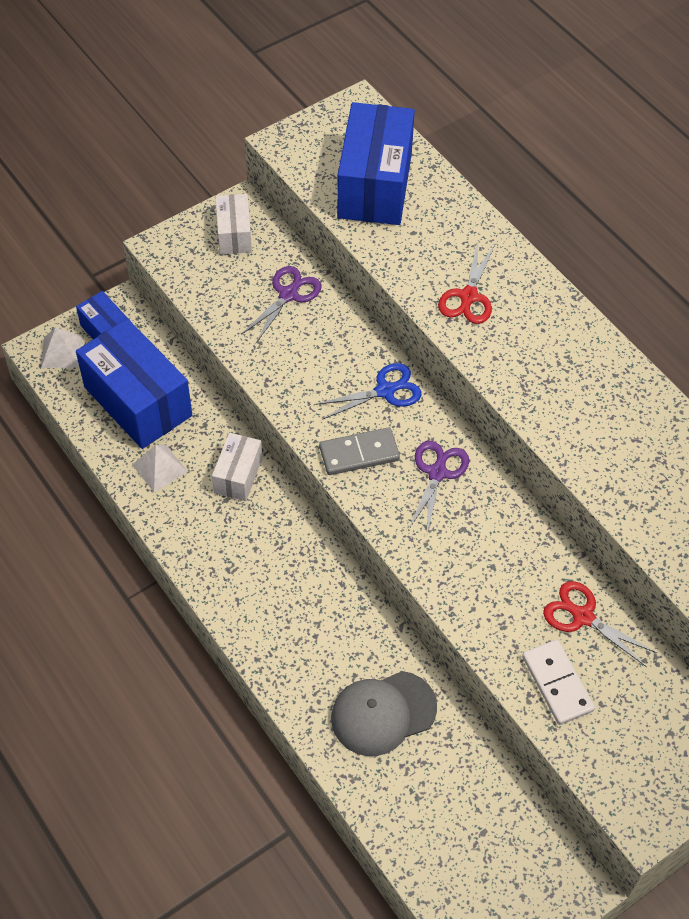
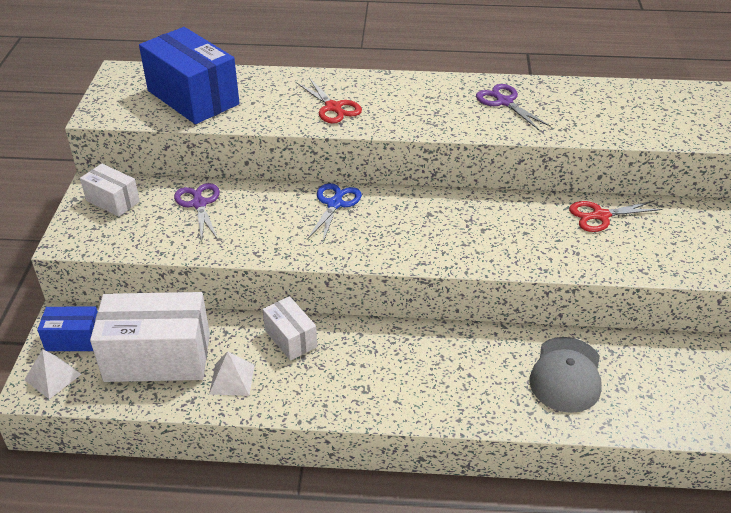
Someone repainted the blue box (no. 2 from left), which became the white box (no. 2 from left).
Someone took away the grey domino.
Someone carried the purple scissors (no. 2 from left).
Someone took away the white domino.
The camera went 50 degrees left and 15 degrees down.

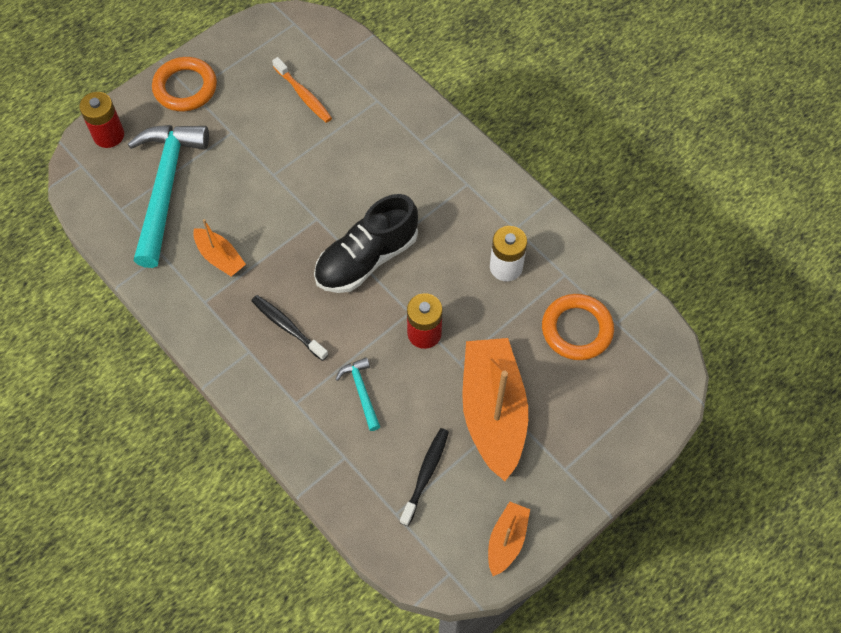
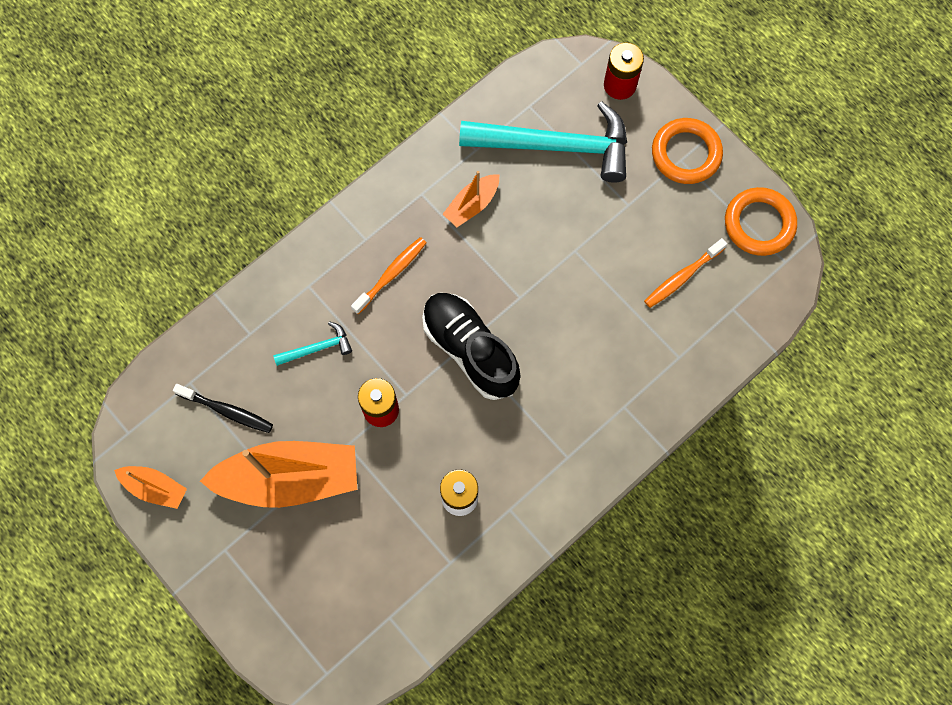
Someone repainted the black toothbrush (no. 1 from left), which became the orange toothbrush (no. 1 from left).
Someone carried the orange ring (no. 2 from left).
The camera went 90 degrees right and 10 degrees up.

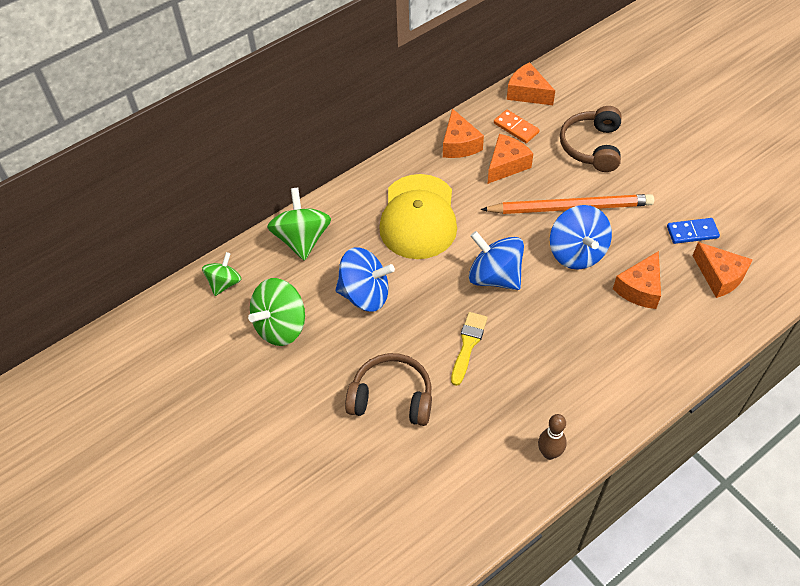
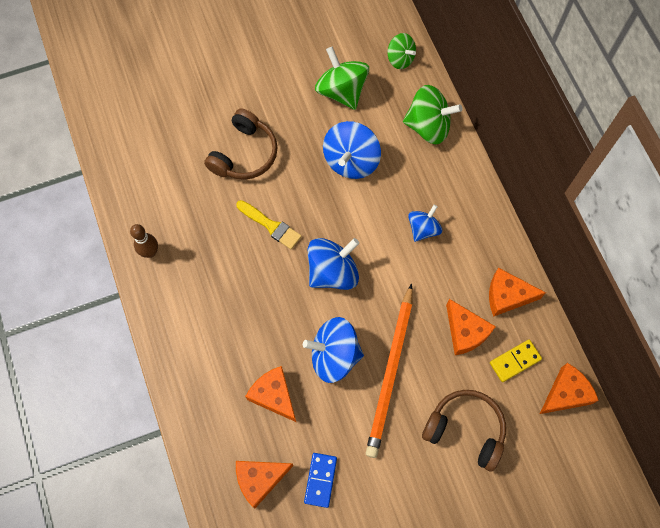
Someone swapped the yellow cap for the blue spinning top (no. 4 from left).
Someone repainted the orange domino, which became the yellow domino.
The camera went 105 degrees right and 15 degrees up.

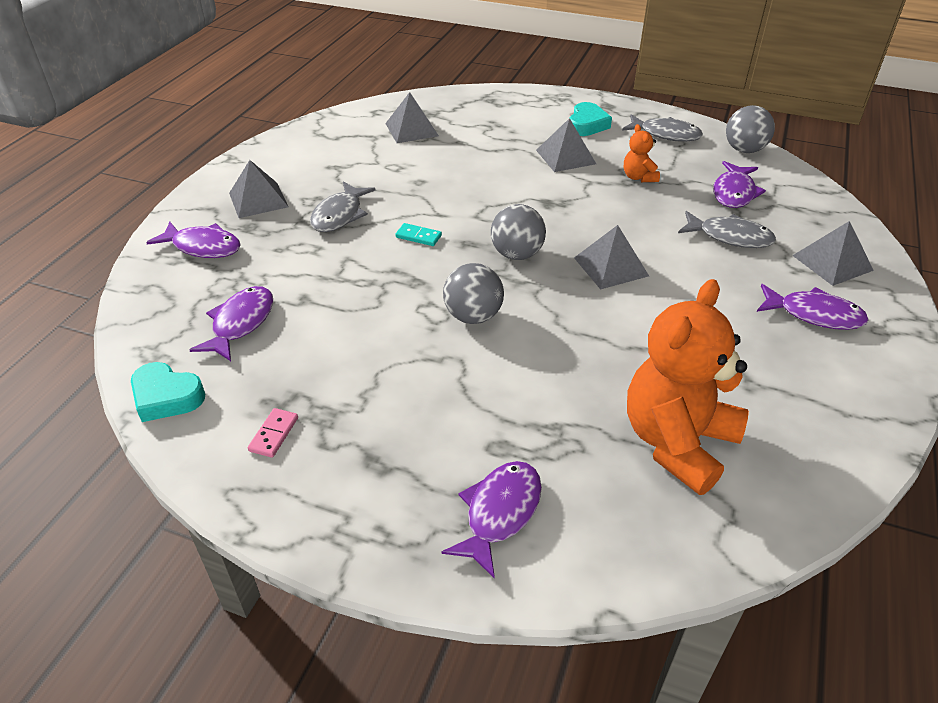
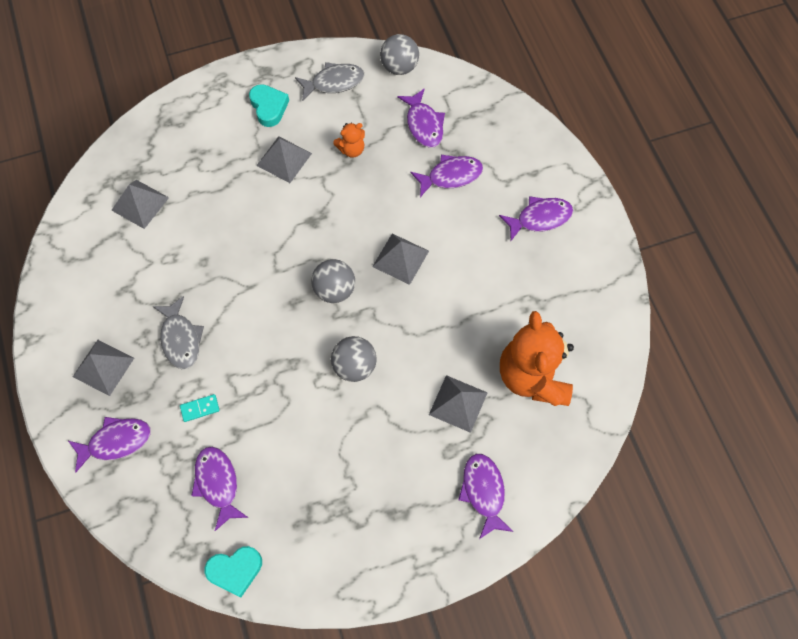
Someone took away the pink domino.
Someone carried the turquoise domino.
Someone rotated the orange teddy bear (no. 1 from left) by 60 degrees counterclockwise.
Someone repainted the grey fish (no. 3 from left), which became the purple fish (no. 4 from left).
Someone carried the grey pyramid (no. 5 from left).
The camera went 40 degrees left and 25 degrees up.

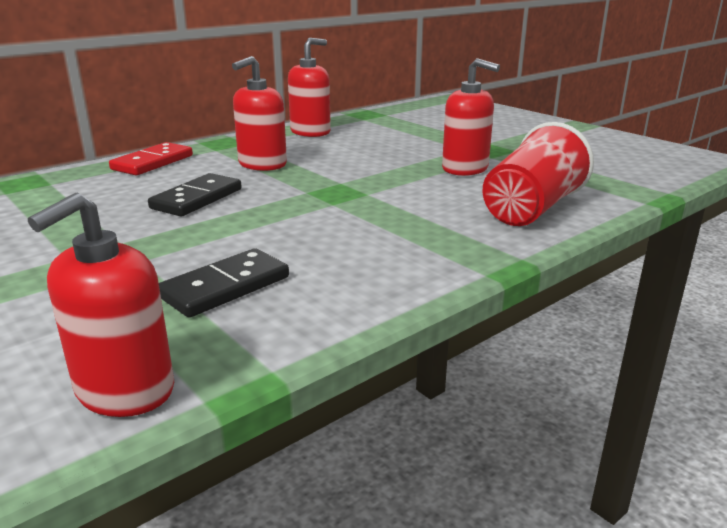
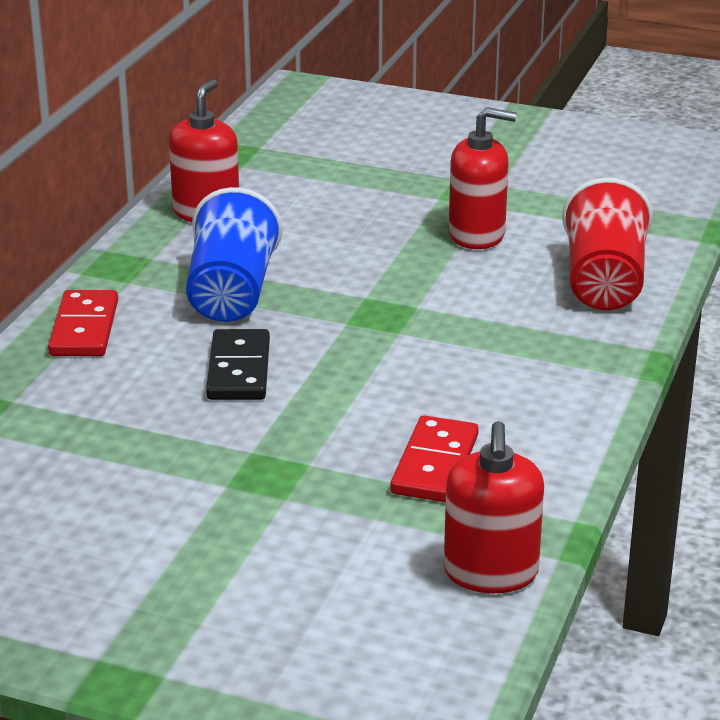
Someone repainted the black domino (no. 2 from left), which became the red domino (no. 2 from left).
Someone swapped the red soap dispenser (no. 2 from left) for the blue cup.
The camera went 30 degrees left and 5 degrees up.

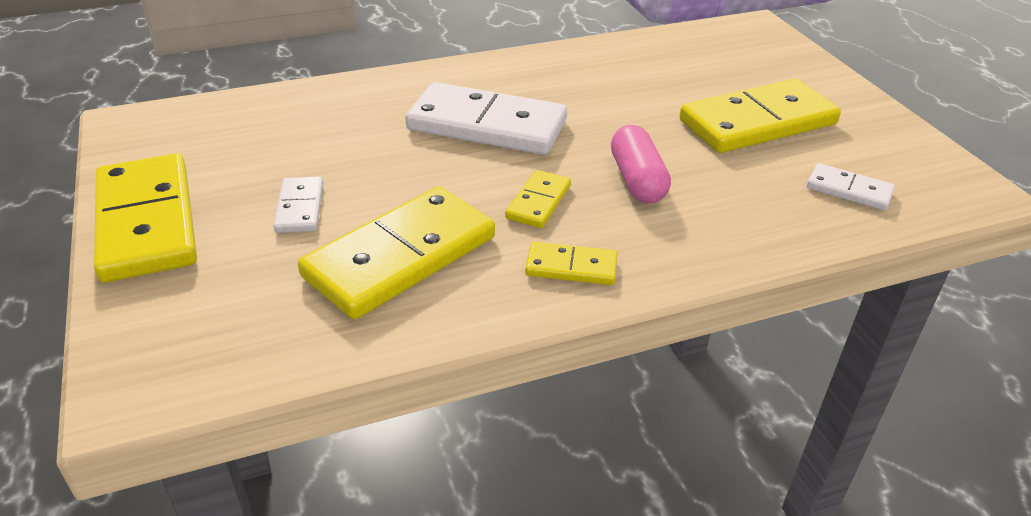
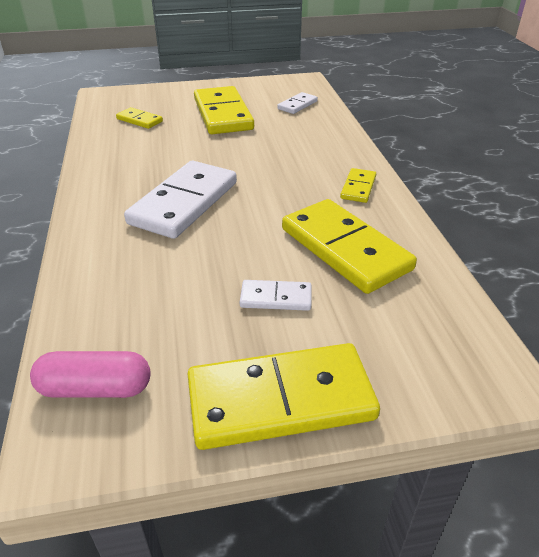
Someone carried the yellow domino (no. 3 from left in the first image).
Someone carried the pink capsule.
The camera went 80 degrees left and 0 degrees up.

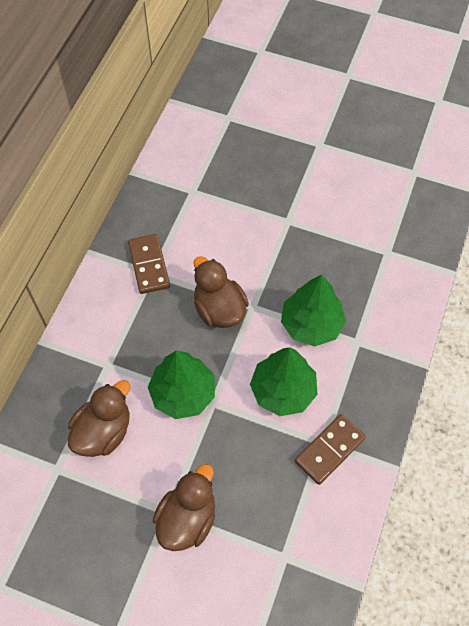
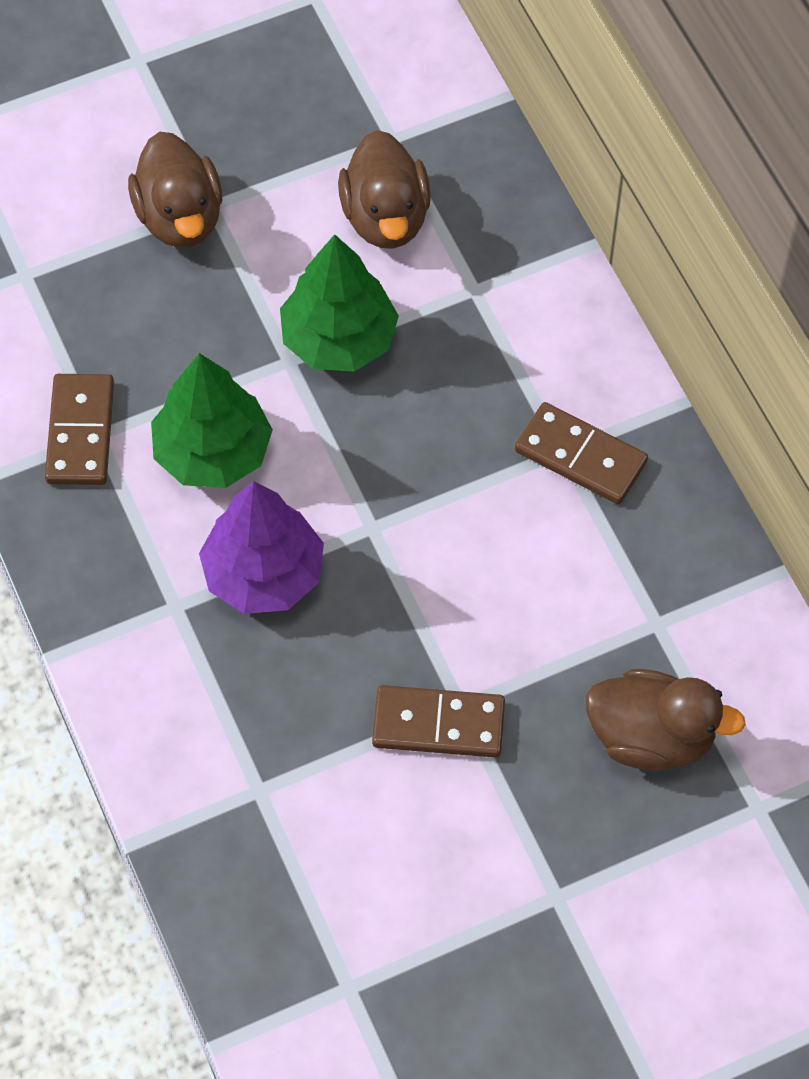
Someone carried the brown duck (no. 3 from left).
Someone repainted the green tree (no. 3 from left), which became the purple tree.
Someone put down the brown domino (no. 2 from left).
The camera went 135 degrees right and 0 degrees up.

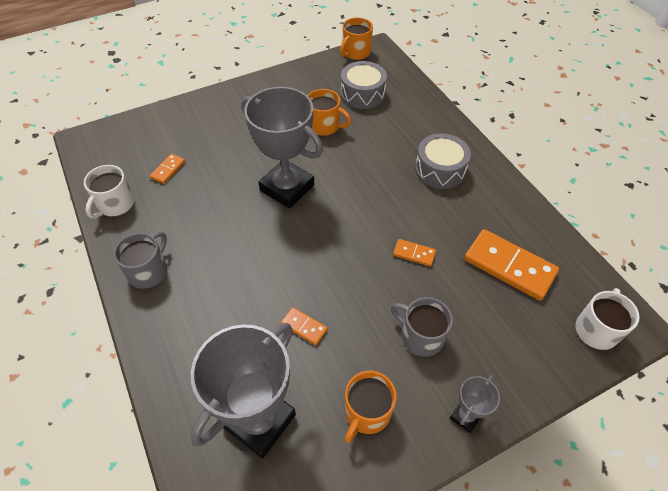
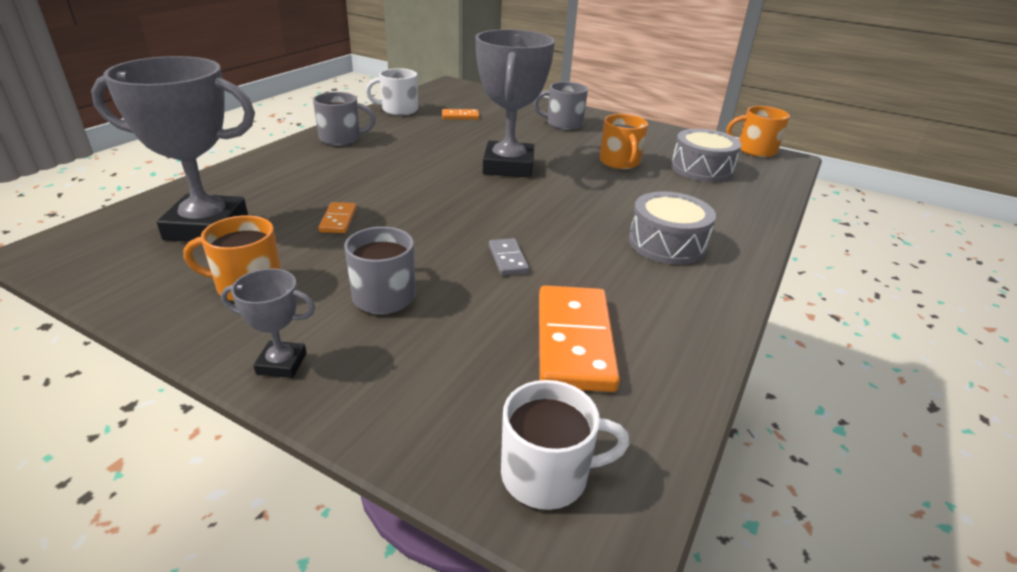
Someone repainted the orange domino (no. 3 from left), which became the grey domino.
Someone put down the grey mug (no. 3 from left).
The camera went 55 degrees right and 20 degrees down.

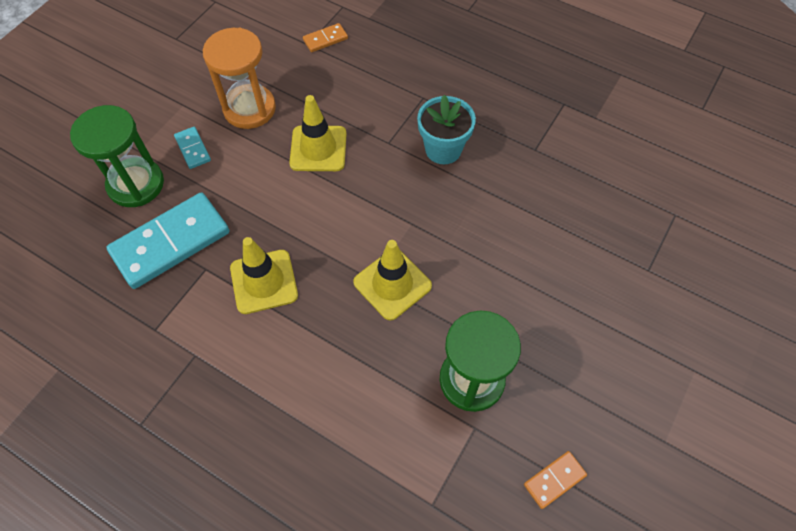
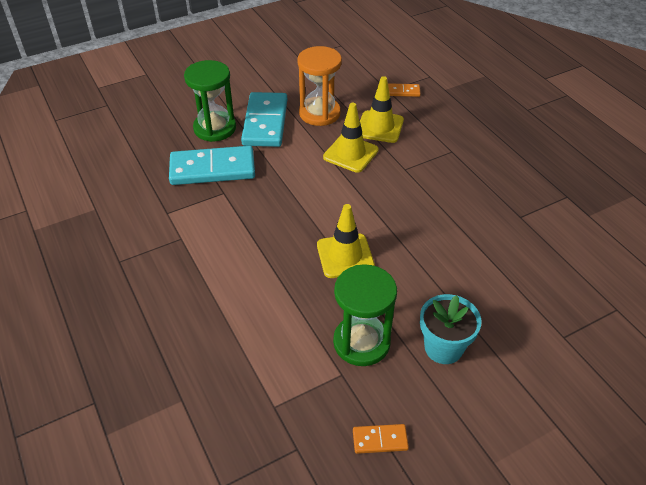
Someone scaled the turquoise domino (no. 2 from left) by 2.20.
Someone carried the yellow traffic cone (no. 1 from left in the first image).
Someone carried the turquoise flower pot.
The camera went 30 degrees right and 15 degrees down.

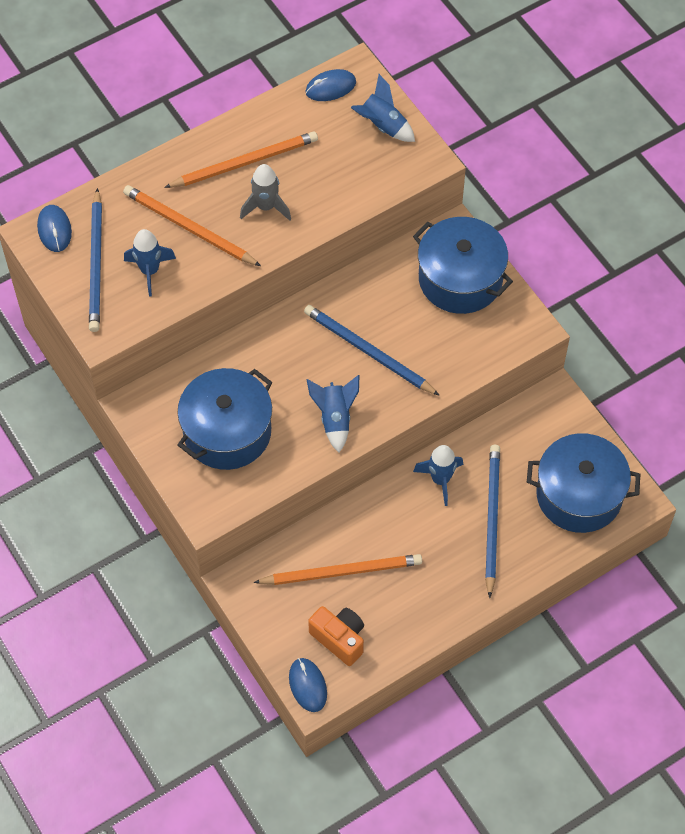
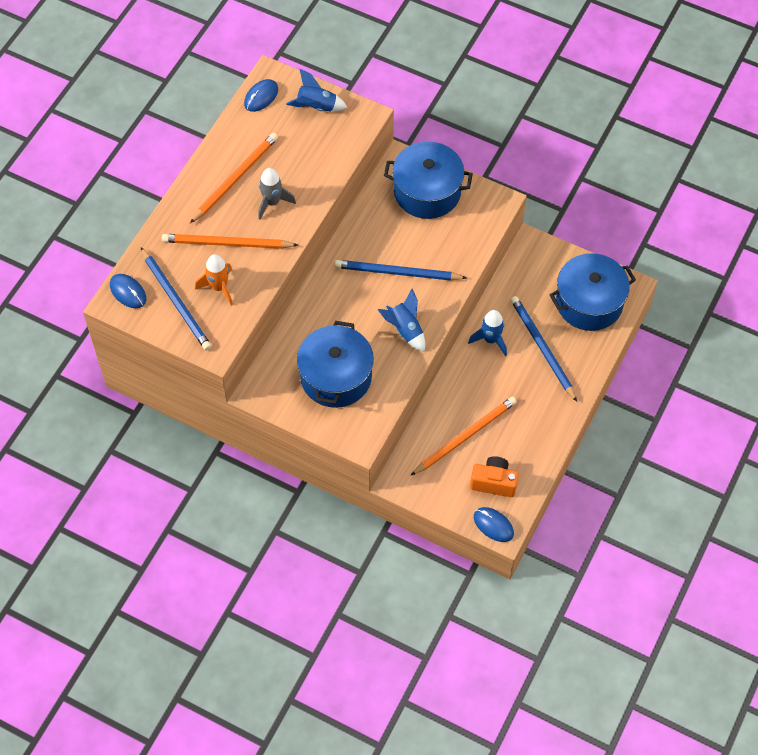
Someone repainted the blue rocket (no. 1 from left), which became the orange rocket.
The camera went 30 degrees left and 0 degrees up.

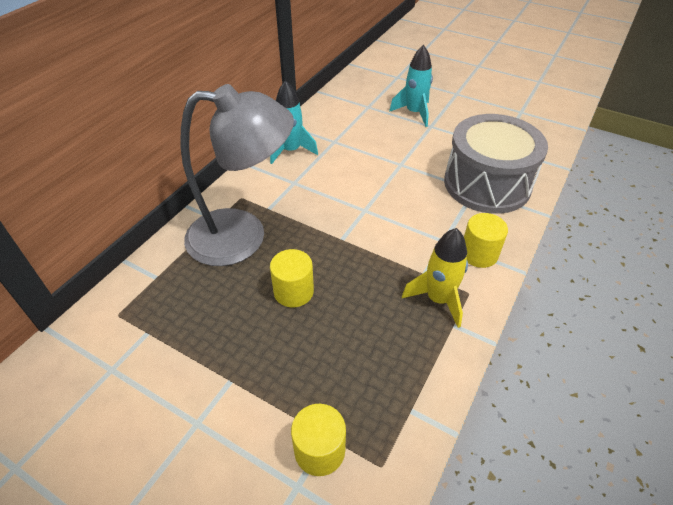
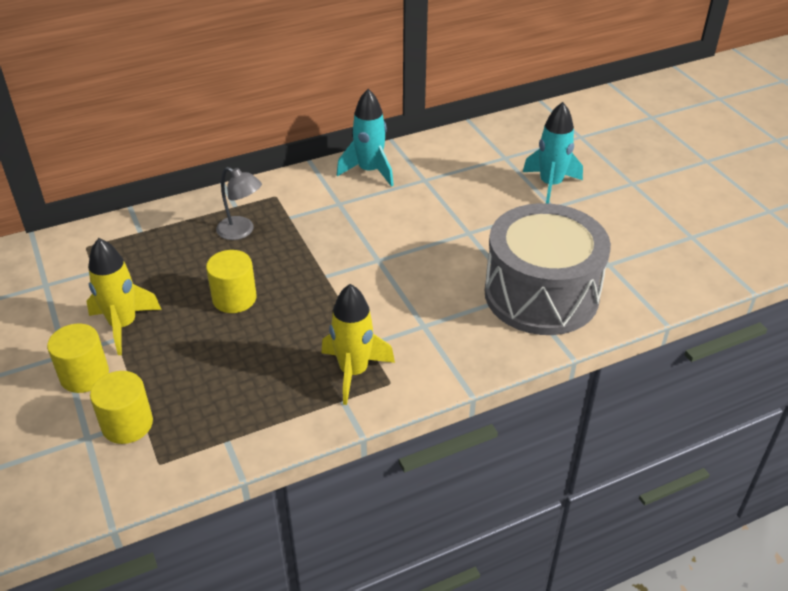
Someone scaled the grey lamp by 0.42.
Someone carried the yellow cylinder (no. 3 from left in the first image).
Someone put down the yellow rocket (no. 1 from left).
The camera went 35 degrees right and 5 degrees down.

